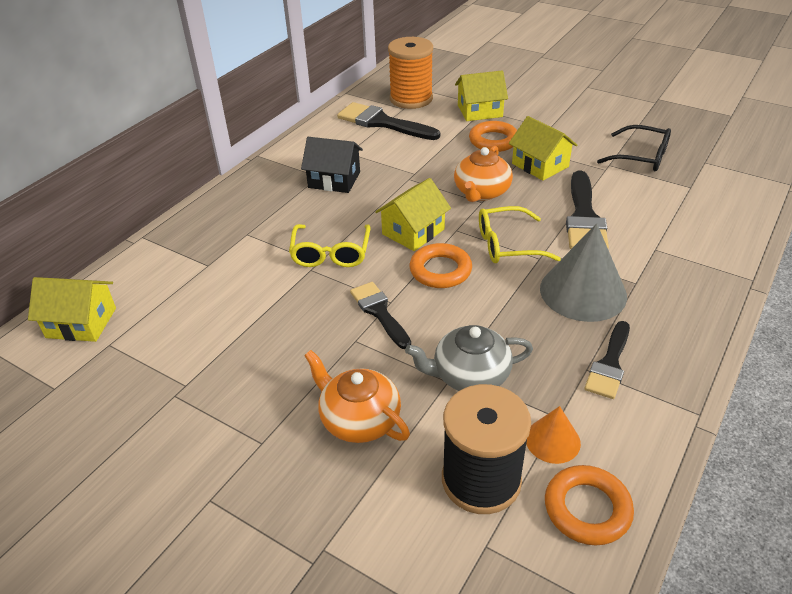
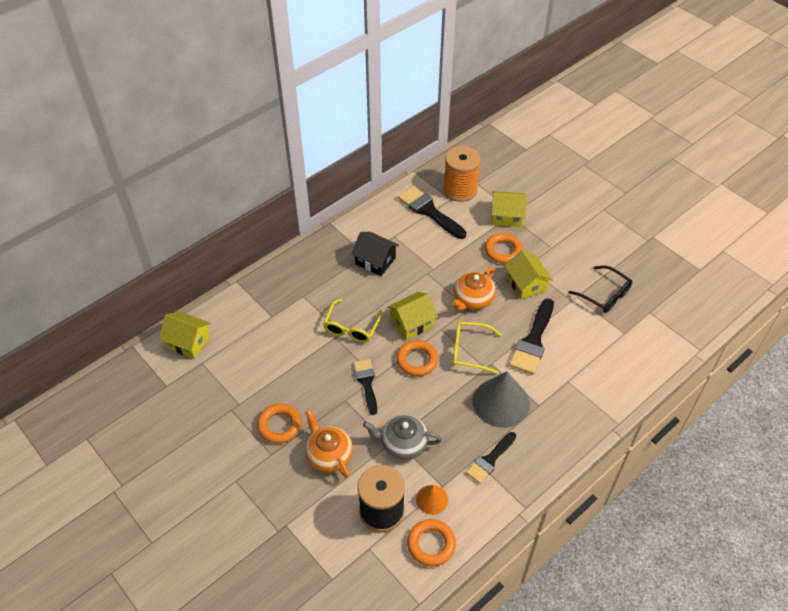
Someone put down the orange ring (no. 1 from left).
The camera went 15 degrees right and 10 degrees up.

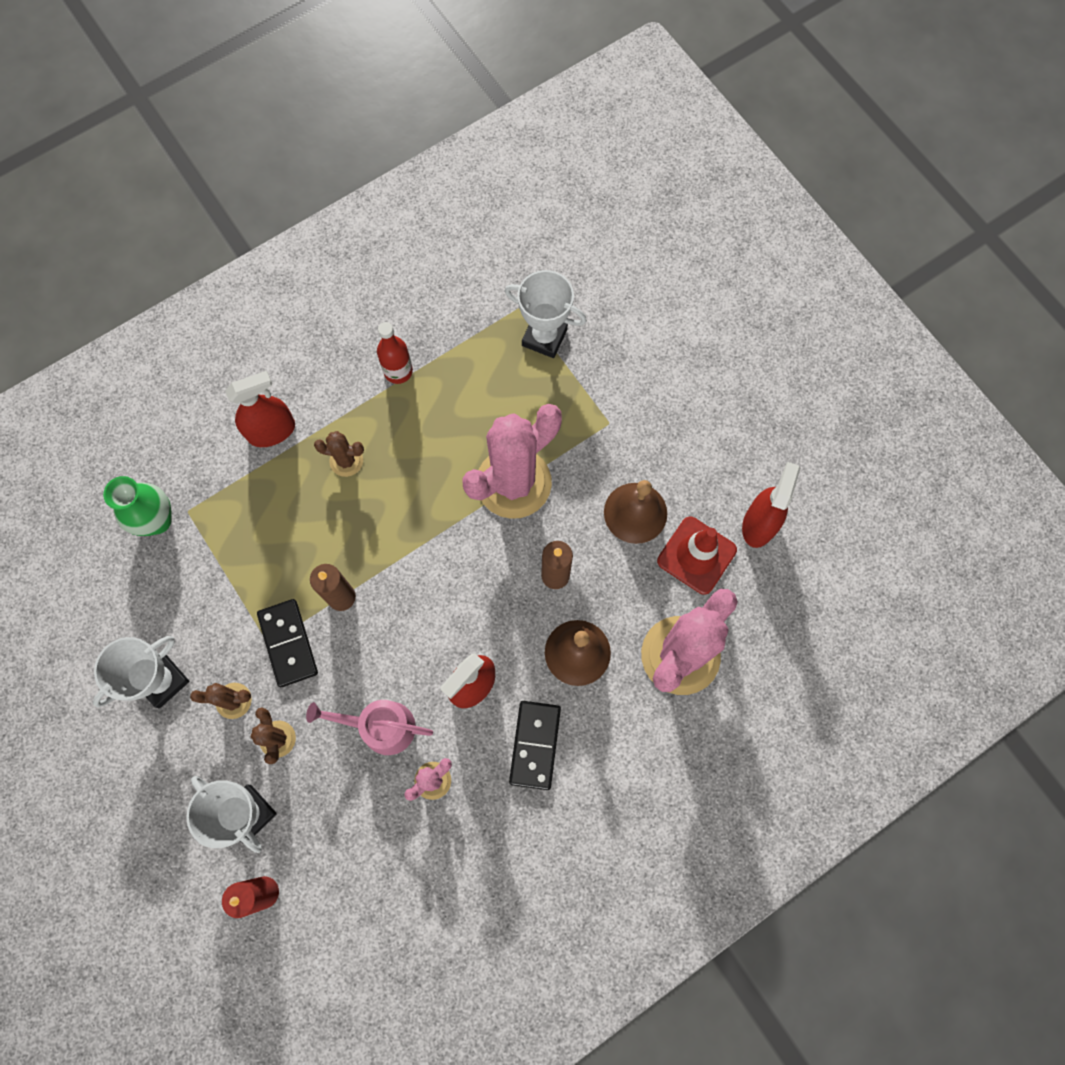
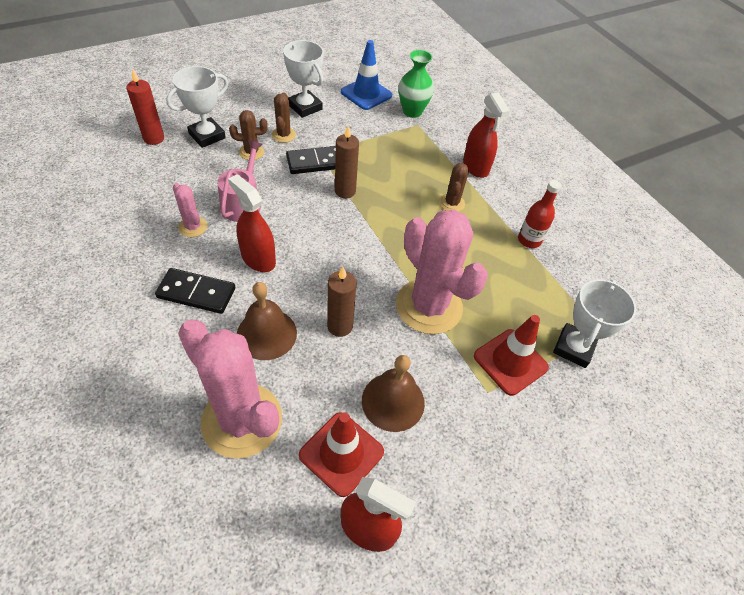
Someone put down the blue traffic cone.
Someone put down the red traffic cone (no. 2 from left).
The camera went 90 degrees right and 20 degrees down.

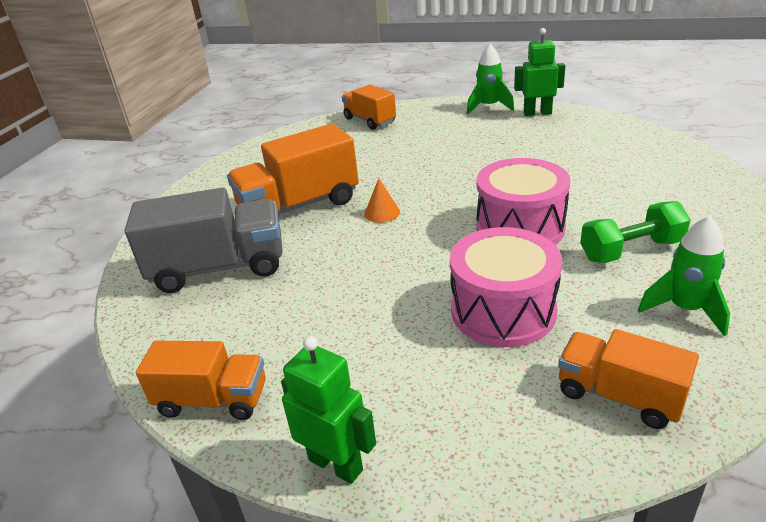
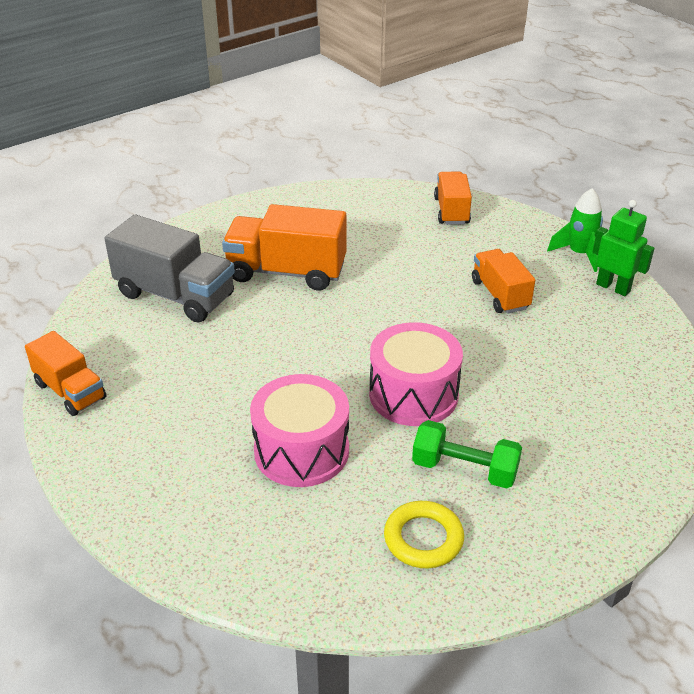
Someone took away the green robot (no. 1 from left).
Someone took away the orange cone.
Someone carried the orange truck (no. 4 from left).
Someone swapped the green rocket (no. 2 from left) for the yellow ring.
The camera went 35 degrees right and 5 degrees up.

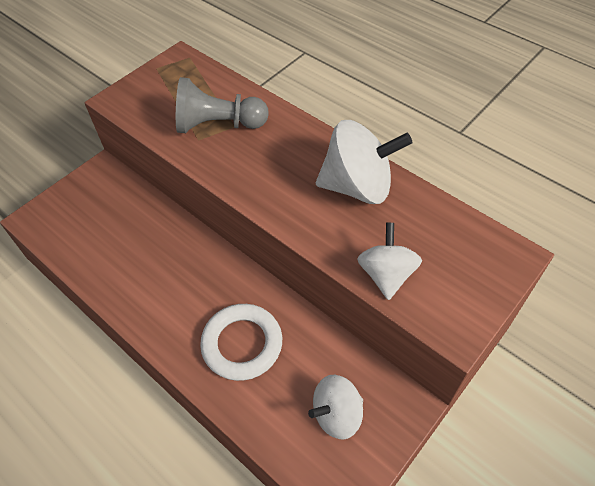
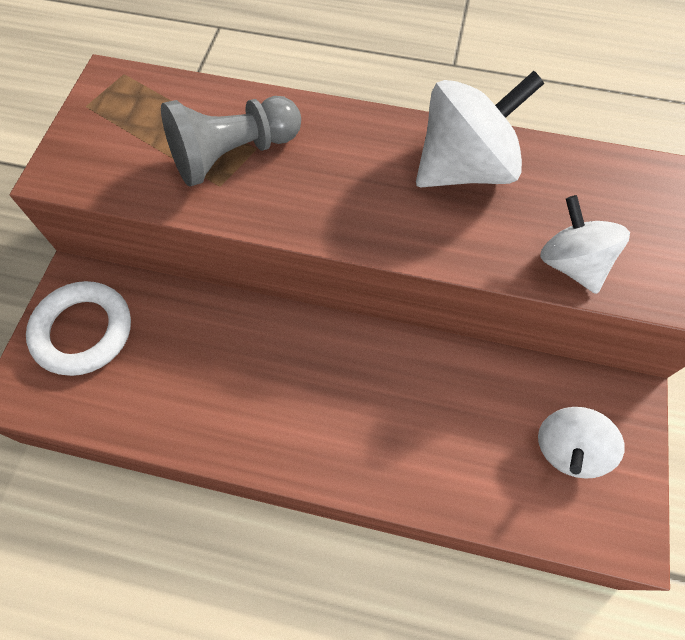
Someone carried the white ring.
The camera went 30 degrees left and 10 degrees up.

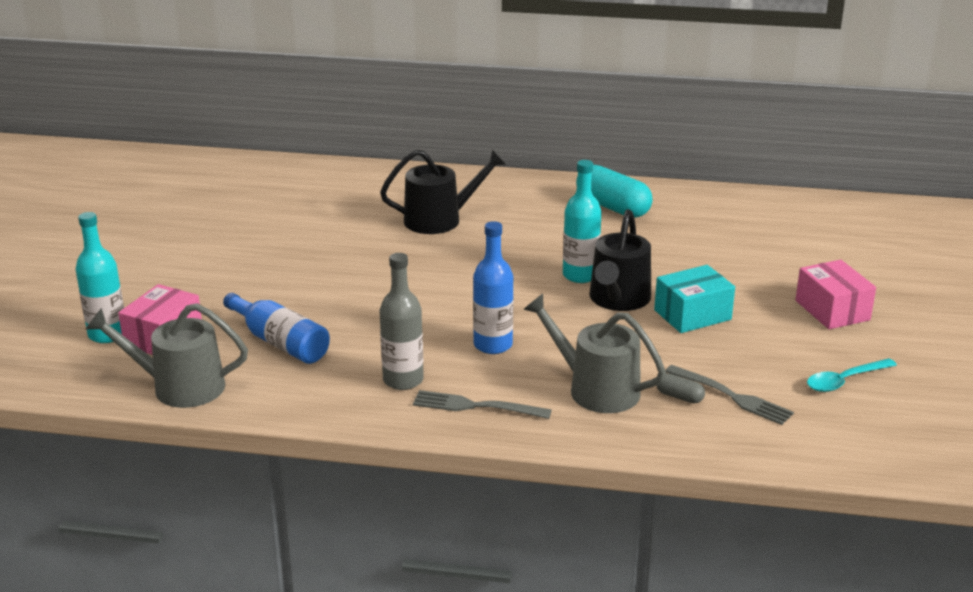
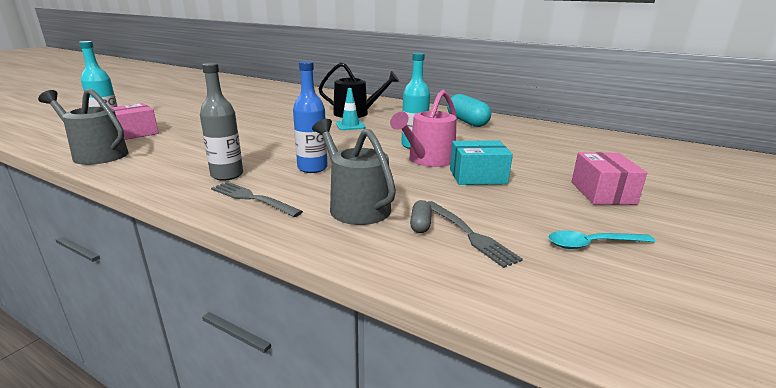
Someone took away the blue bottle (no. 1 from left).
Someone repainted the black watering can (no. 2 from left), which became the pink watering can.
Someone rotated the grey capsule by 45 degrees clockwise.
Someone put down the turquoise traffic cone.
The camera went 20 degrees right and 5 degrees down.

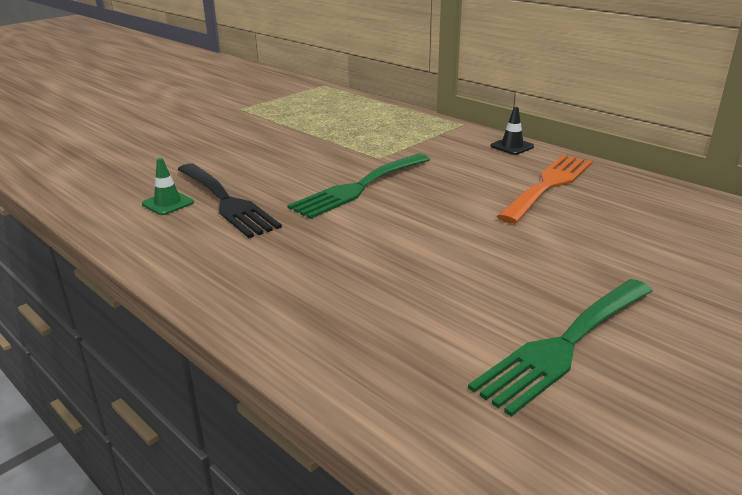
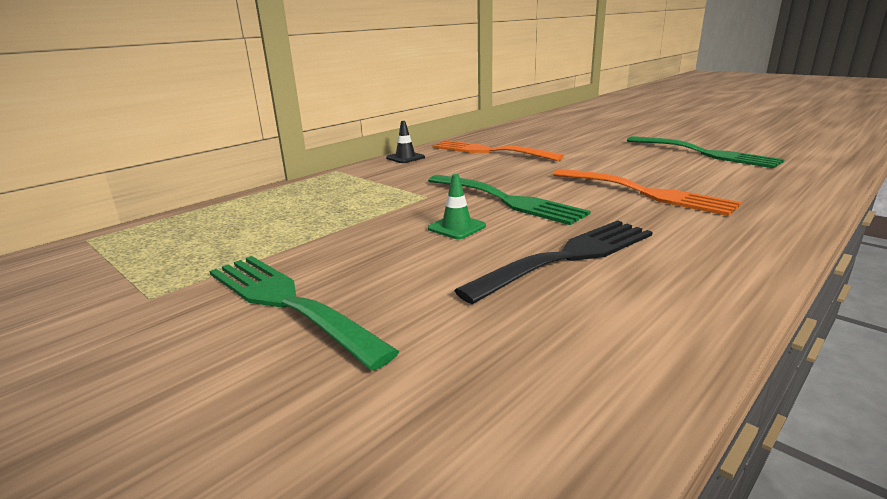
Someone carried the green traffic cone.
Someone put down the green fork (no. 1 from left).
Someone put down the orange fork (no. 2 from left).
The camera went 90 degrees left and 5 degrees down.

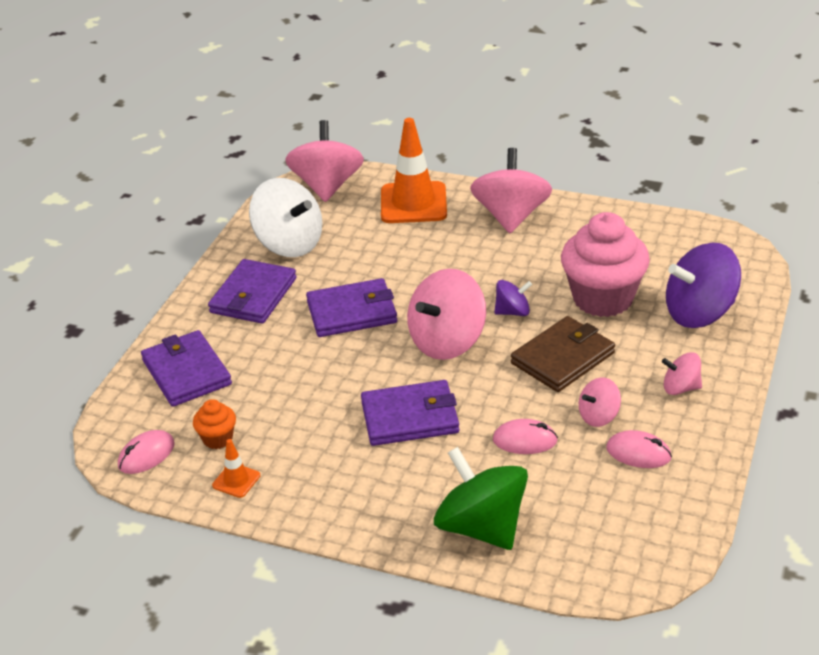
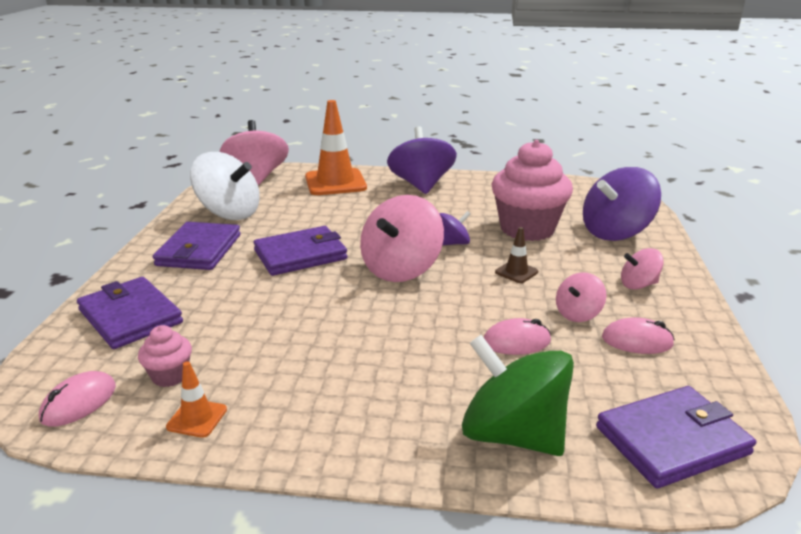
Someone repainted the orange cupcake, which became the pink cupcake (no. 1 from left).
Someone carried the purple wallet (no. 4 from left).
Someone repainted the pink spinning top (no. 3 from left), which became the purple spinning top (no. 1 from left).
Someone swapped the brown wallet for the brown traffic cone.
The camera went 15 degrees left and 10 degrees down.

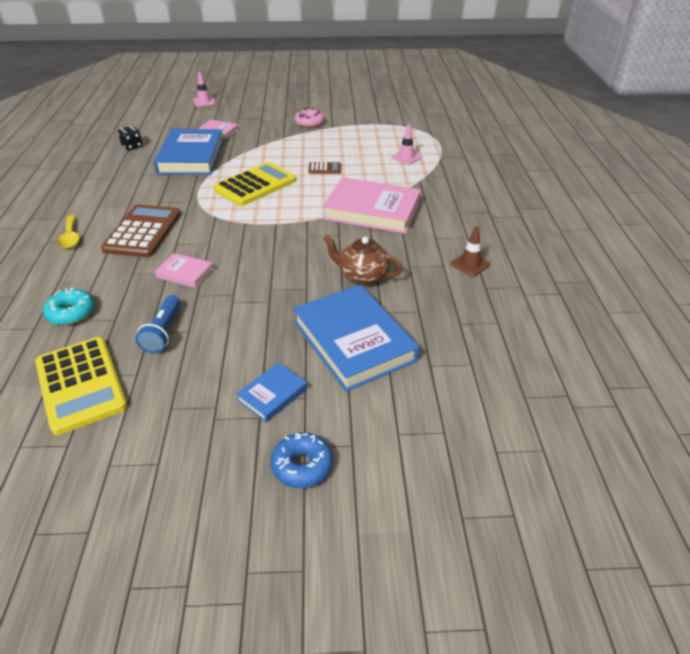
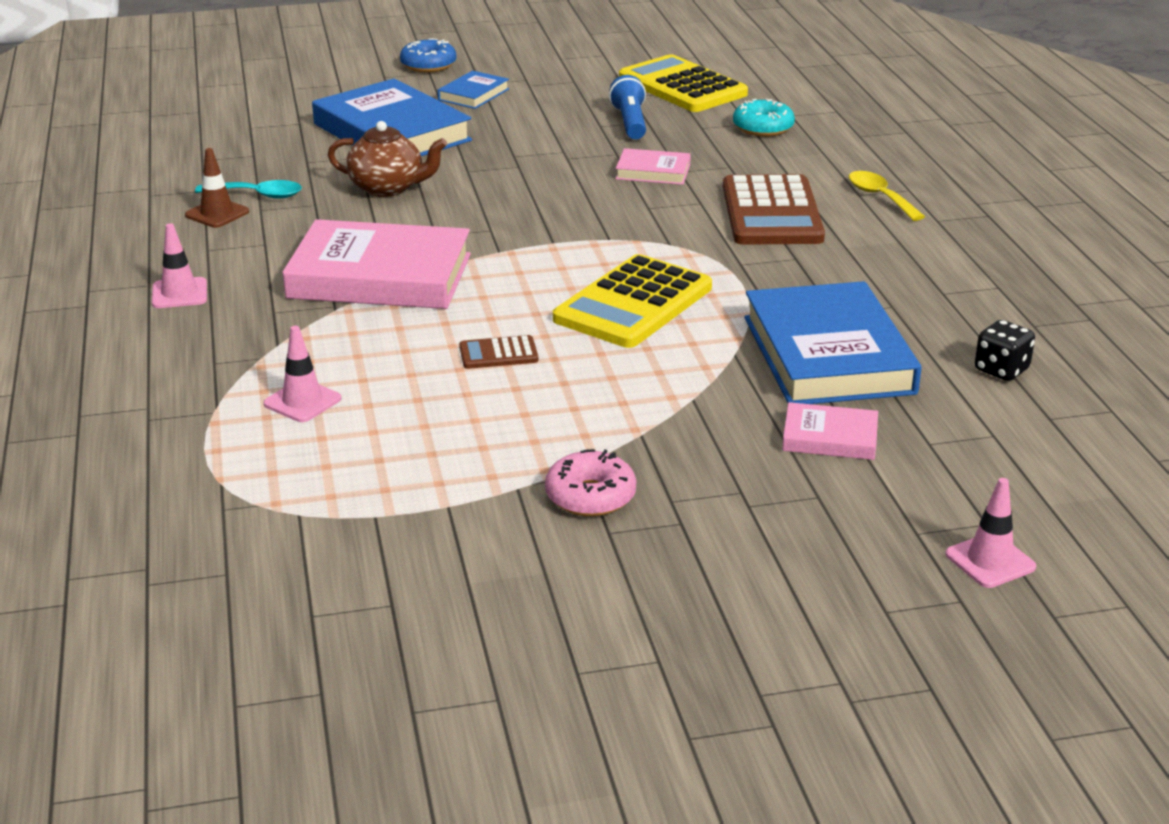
Someone put down the pink traffic cone (no. 1 from left).
Someone put down the turquoise spoon.
The camera went 170 degrees right and 10 degrees down.

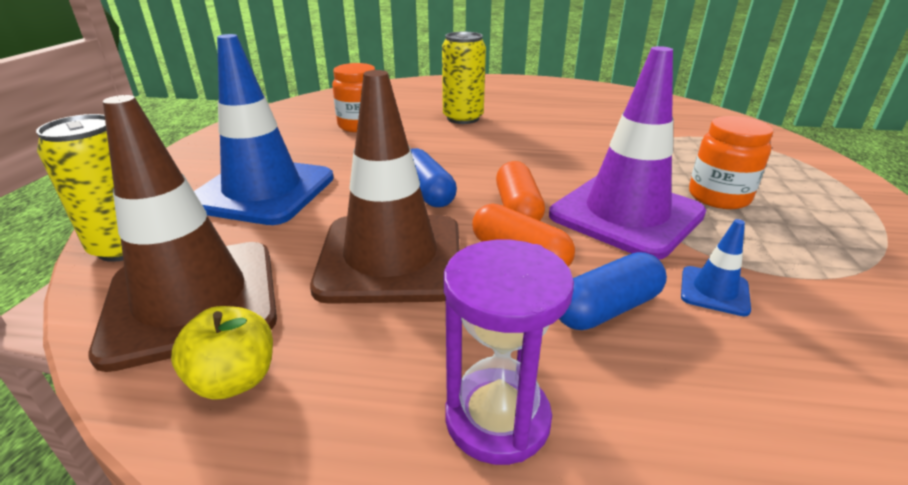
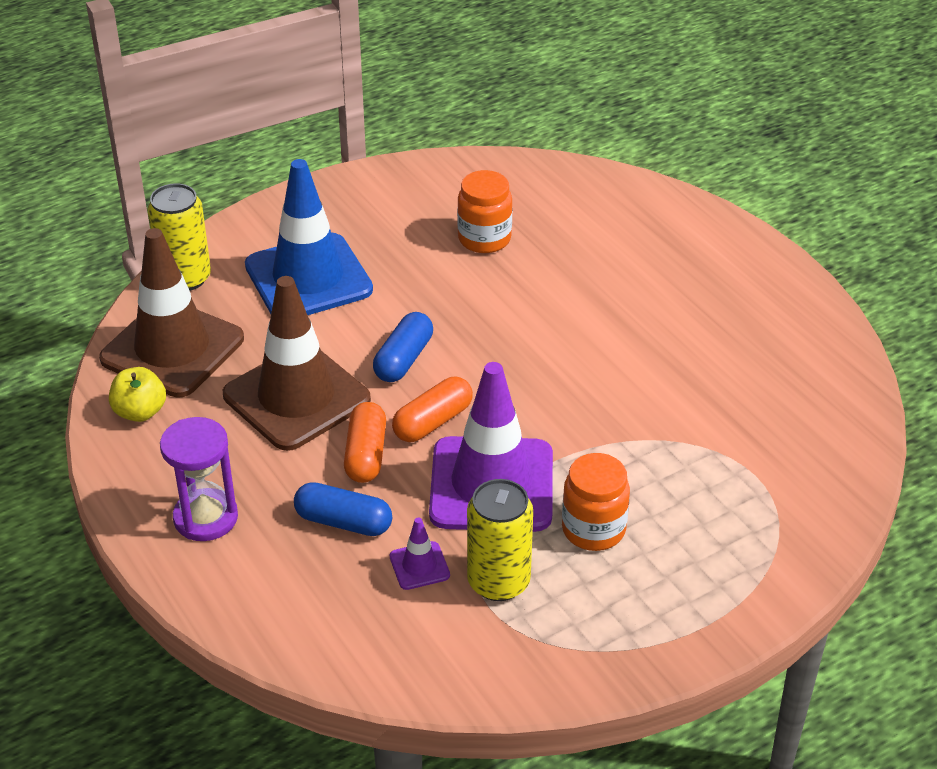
Someone carried the yellow can (no. 2 from left).
Someone repainted the blue traffic cone (no. 2 from left), which became the purple traffic cone (no. 1 from left).
The camera went 50 degrees right and 10 degrees up.

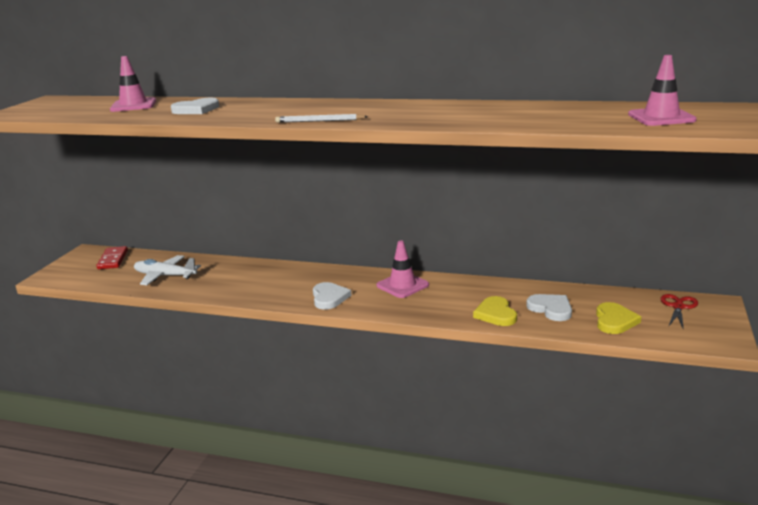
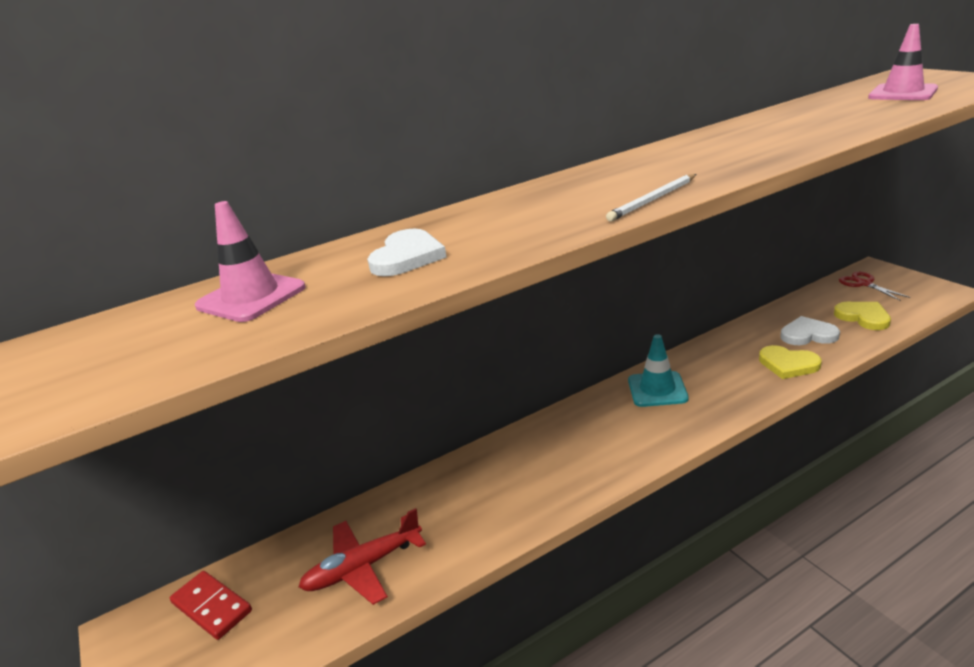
Someone repainted the white plane, which became the red plane.
Someone took away the white heart (no. 2 from left).
Someone repainted the pink traffic cone (no. 2 from left), which became the turquoise traffic cone.
The camera went 45 degrees left and 5 degrees up.

